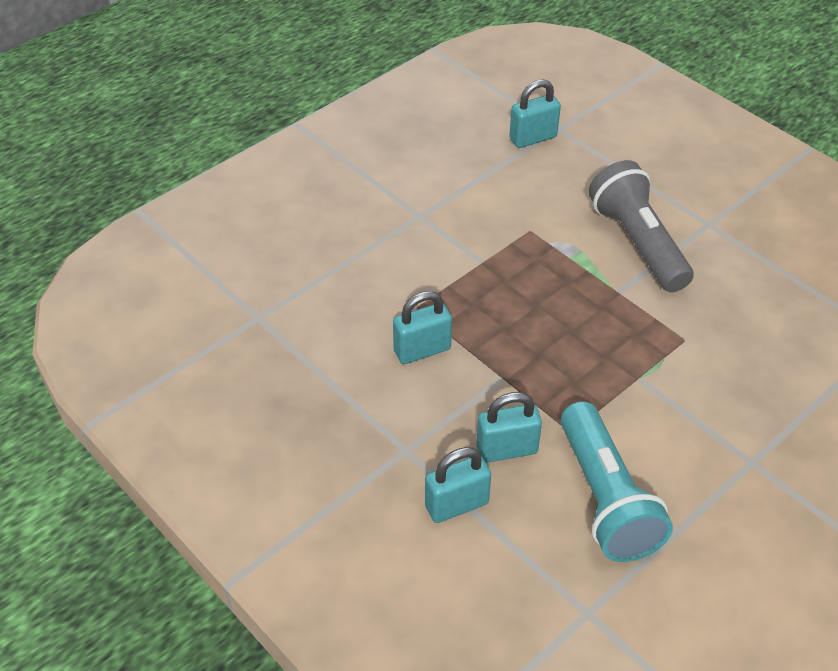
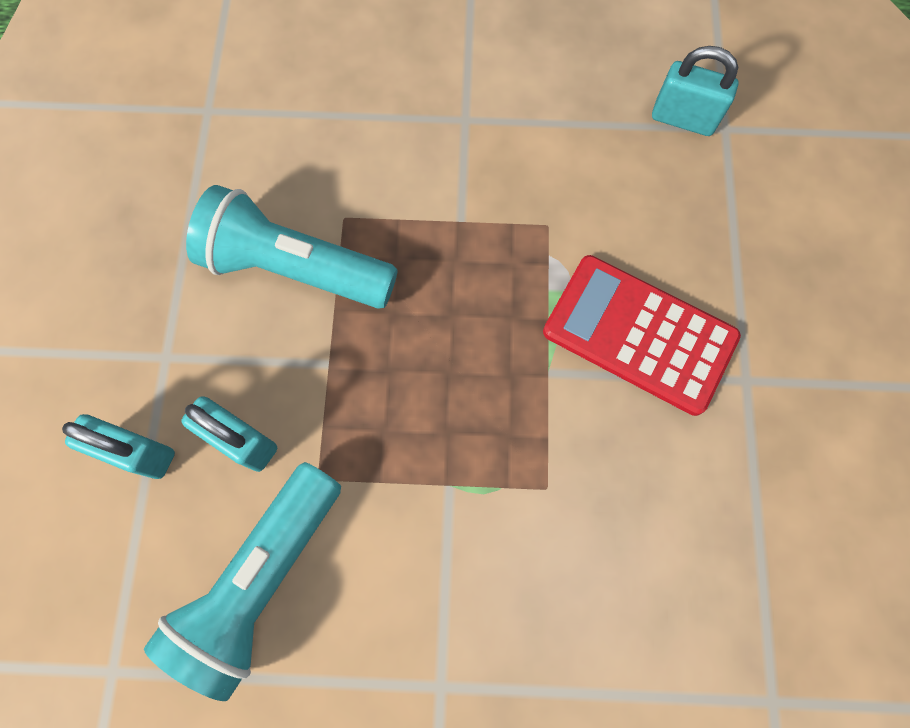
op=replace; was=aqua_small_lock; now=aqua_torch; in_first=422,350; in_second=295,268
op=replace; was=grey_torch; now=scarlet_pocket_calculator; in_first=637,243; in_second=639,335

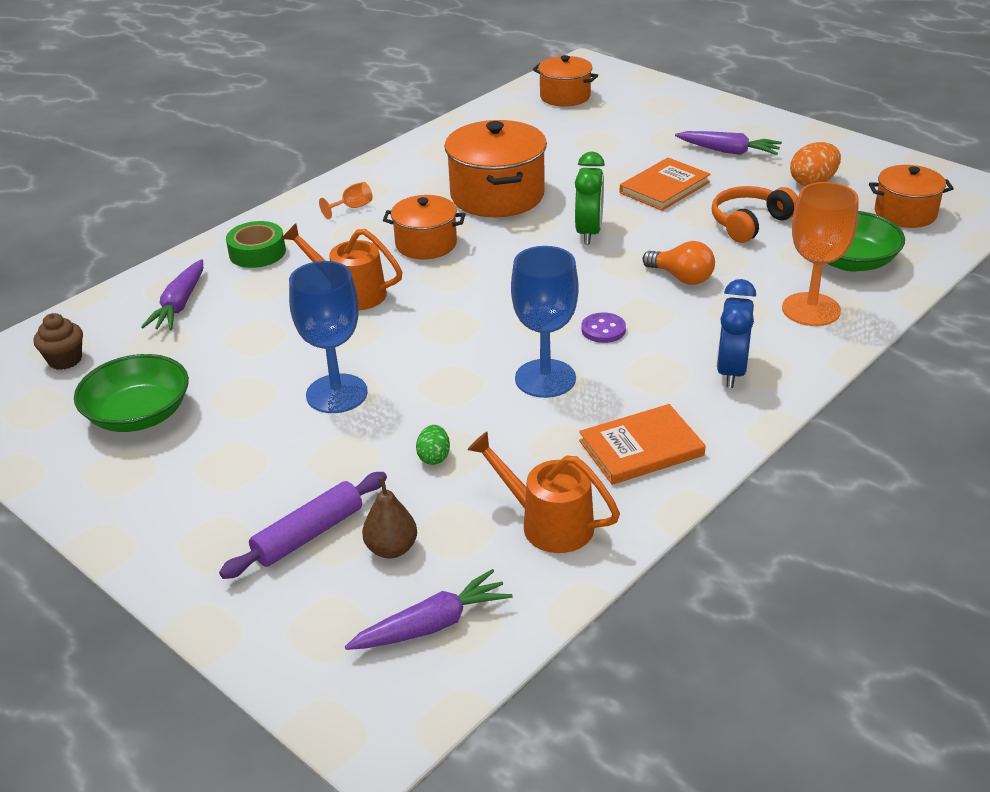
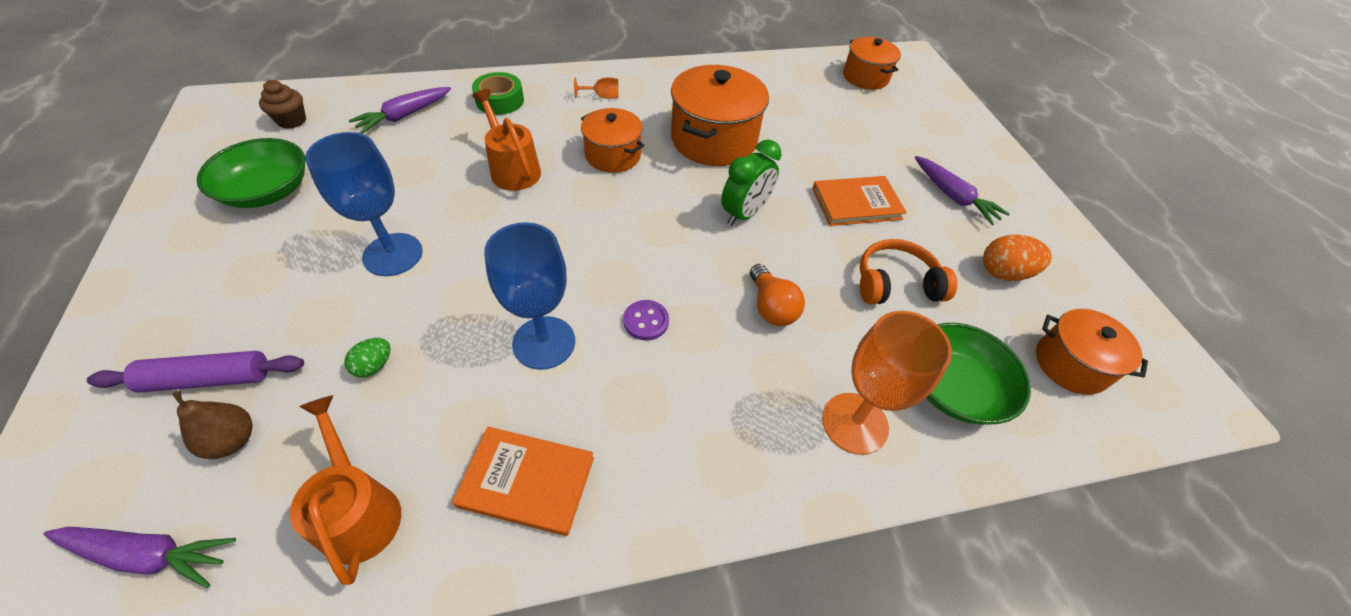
op=delete; was=blue_alarm_clock; in_first=731,371

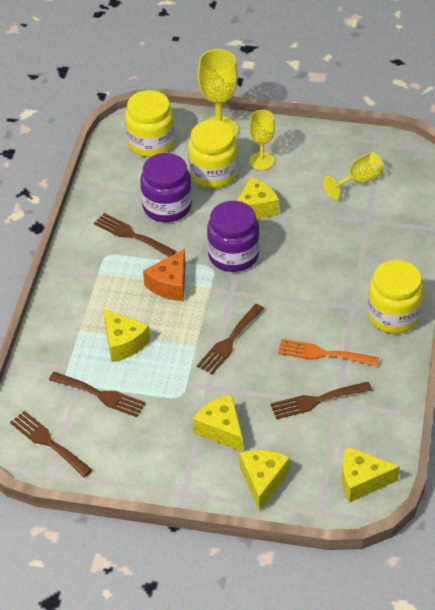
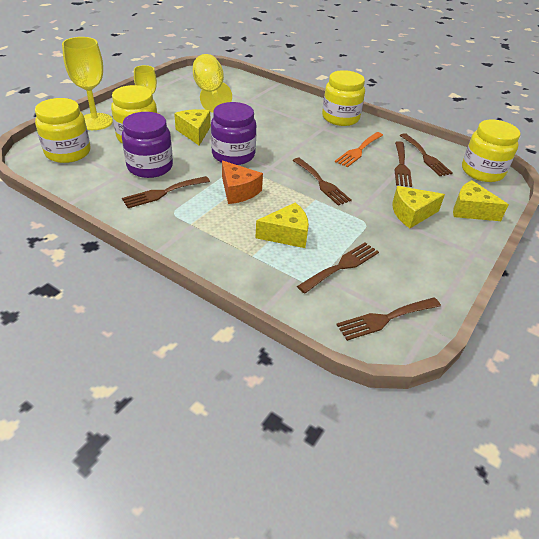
op=resize; was=golden_chalice; in_first=358,181; in_second=210,92; ratio=1.57
op=insert; now=brown_table_fork; in_second=425,156
op=replace; was=golden_cheese_wedge; now=golden_preserve_jar; in_first=362,481; in_second=482,171

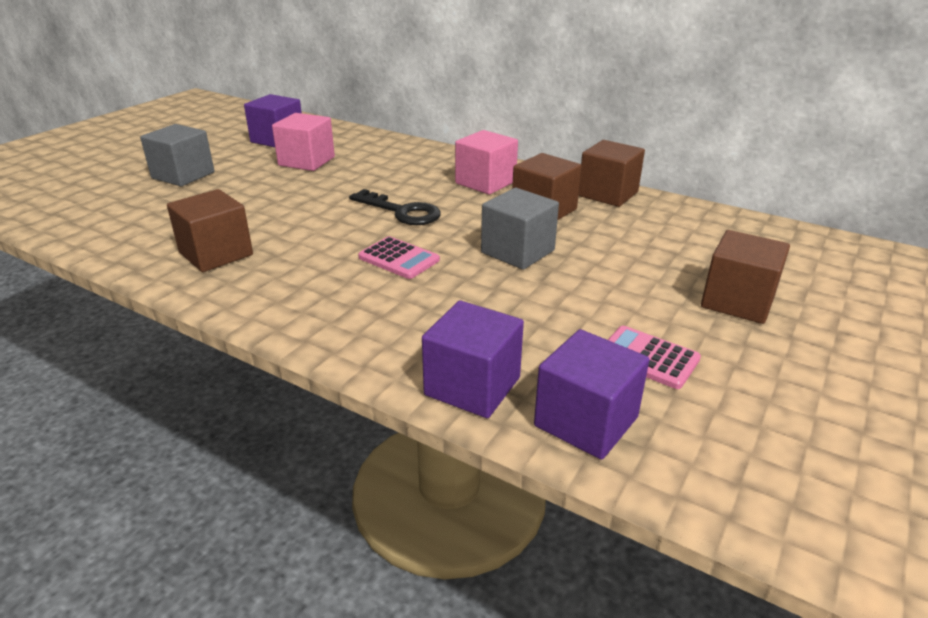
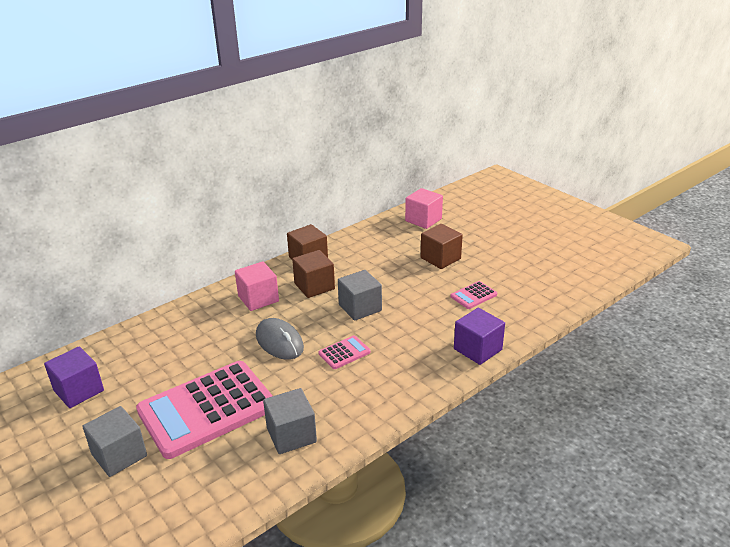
op=insert; now=rosy_pocket_calculator; in_second=207,409
op=replace; was=black_door_key; now=grey_computer_mouse; in_first=402,212; in_second=279,341
op=recolor; was=brown_cube; now=grey_cube; in_first=216,254; in_second=291,435
op=move; was=rosy_cube; in_first=306,161; in_second=423,220
op=delete; was=purple_cube; in_first=586,421

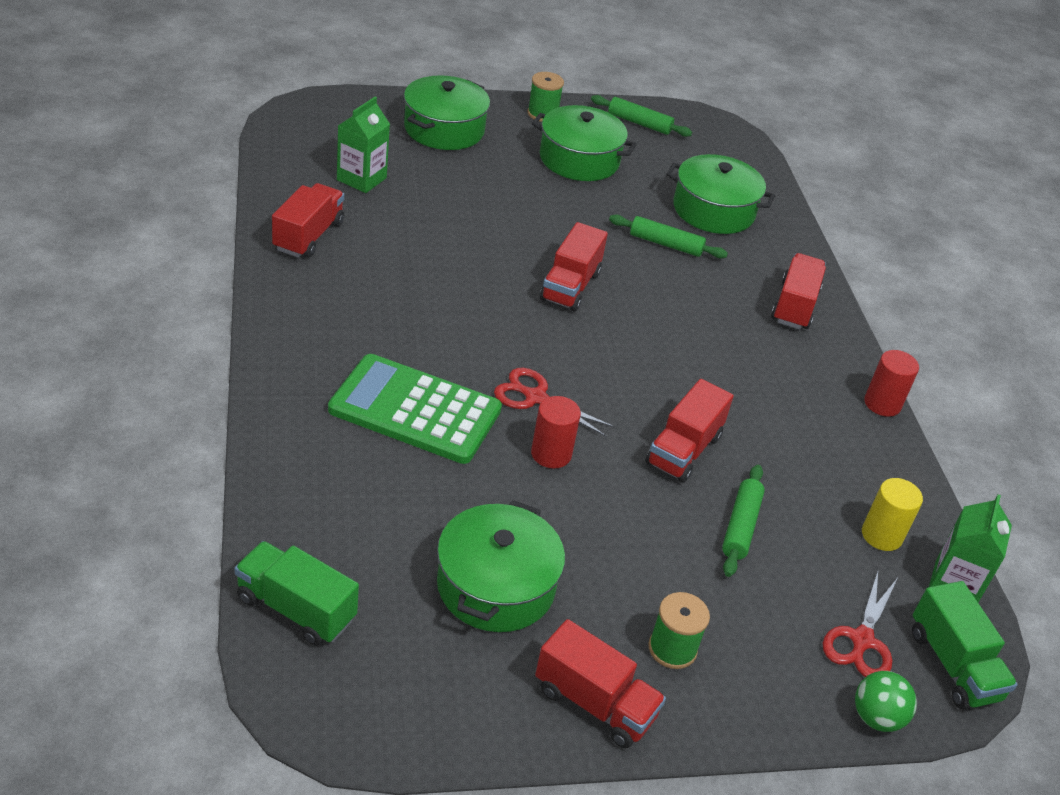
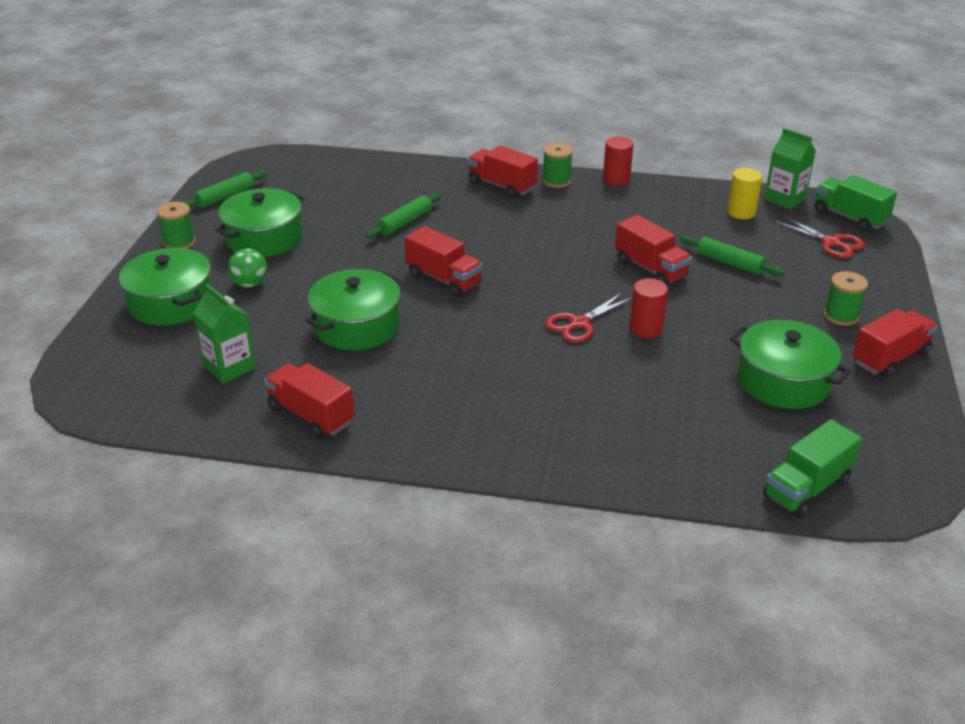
op=move; was=green_play_ball; in_first=876,717; in_second=250,284
op=move; was=green_pot; in_first=713,210; in_second=356,326
op=insert; now=green_bobbin; in_second=556,181
op=rotate; was=green_toy_truck; in_first=953,665; in_second=849,217; clockwise=-135
op=delete; was=green_pocket_calculator; in_first=415,410

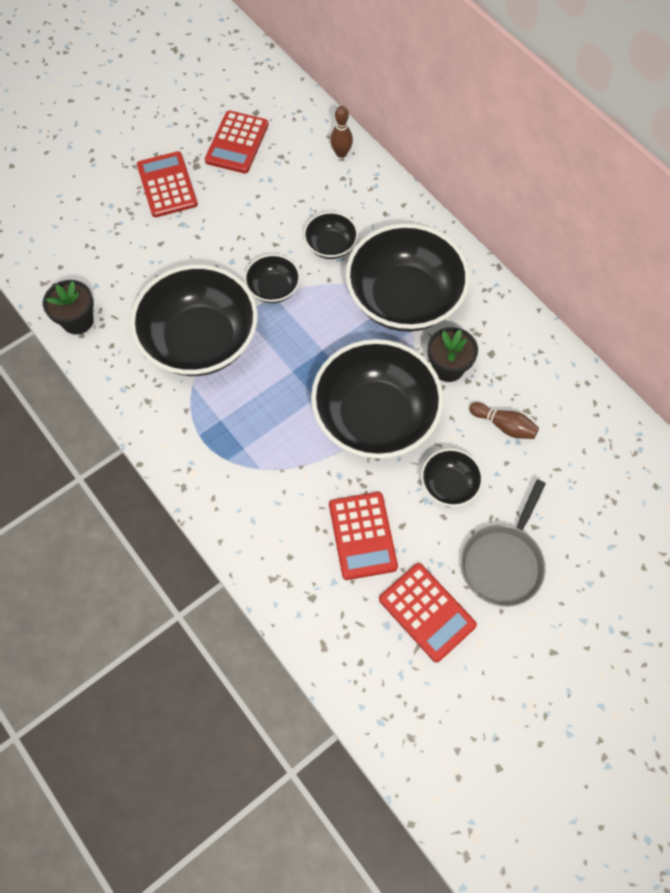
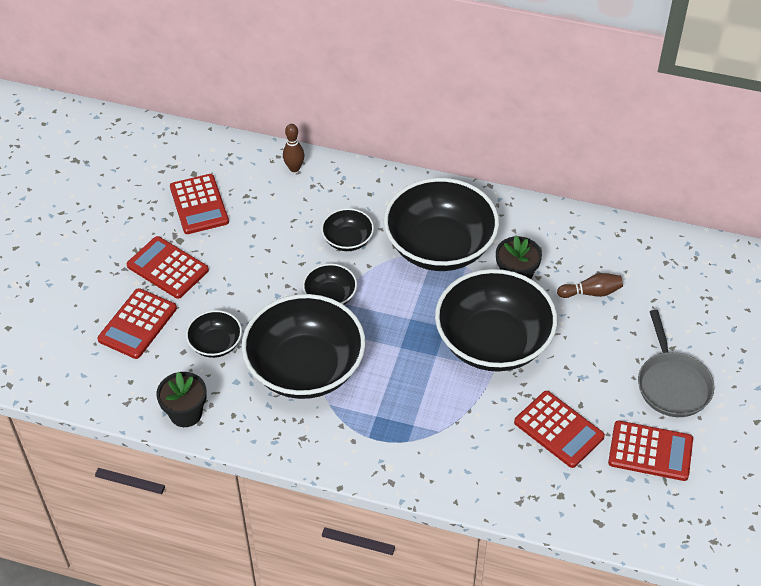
op=insert; now=scarlet_pocket_calculator; in_second=137,324
op=move; was=black_deep_dish; in_first=449,485; in_second=215,344

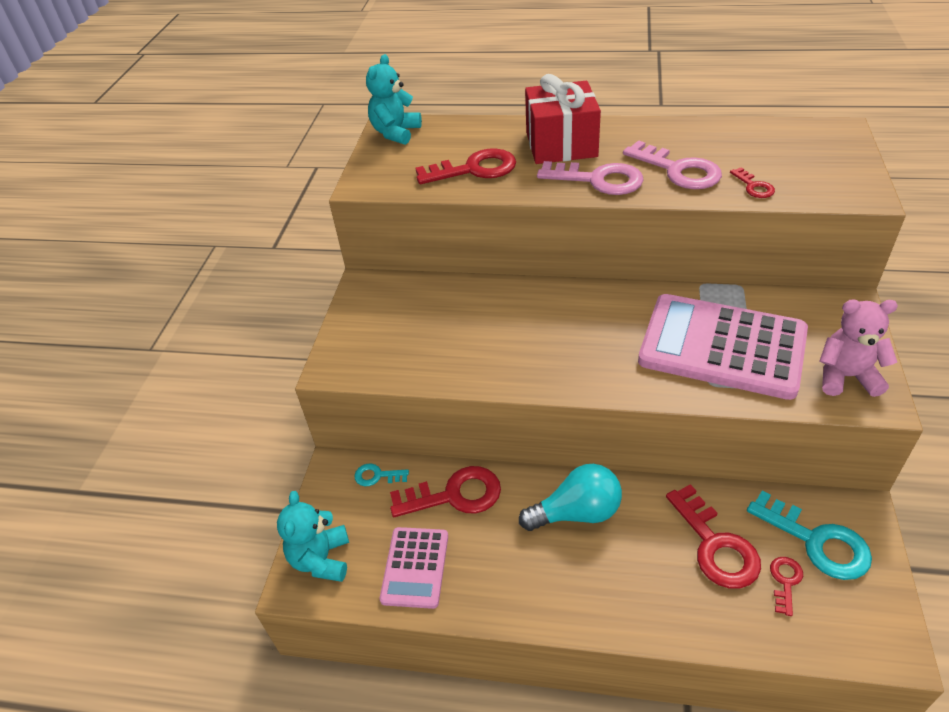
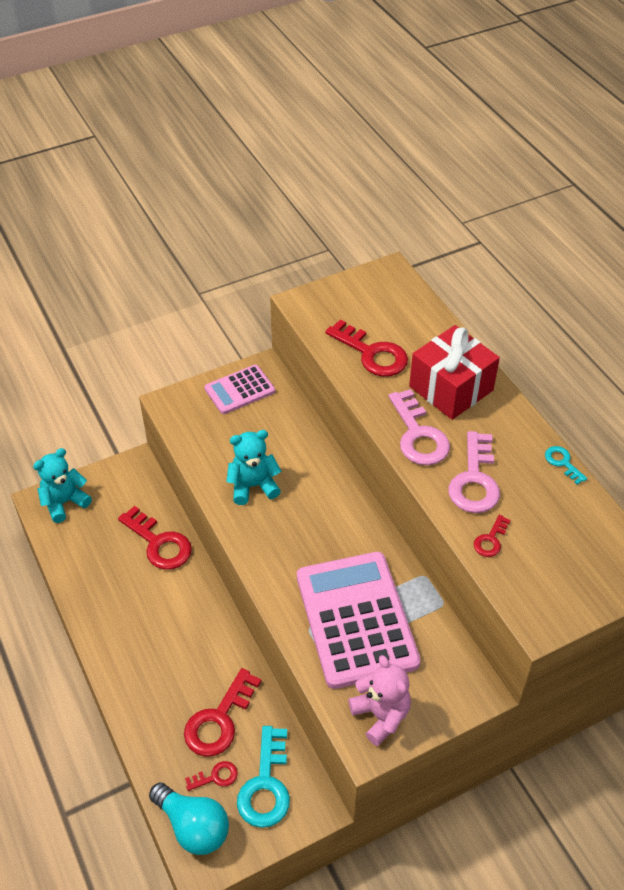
op=move; was=aqua_light_bulb; in_first=576,513; in_second=193,826
op=move; was=rosy_pocket_calculator; in_first=415,567; in_second=240,390
op=move; was=aqua_teddy_bear; in_first=395,133; in_second=253,486
op=move; was=aqua_door_key; in_first=377,476; in_second=562,463

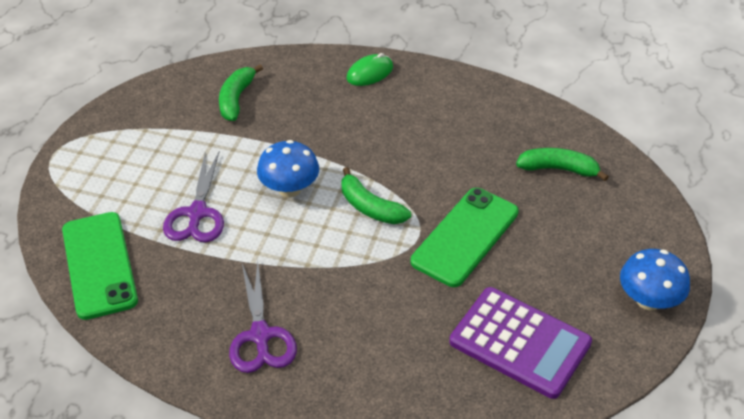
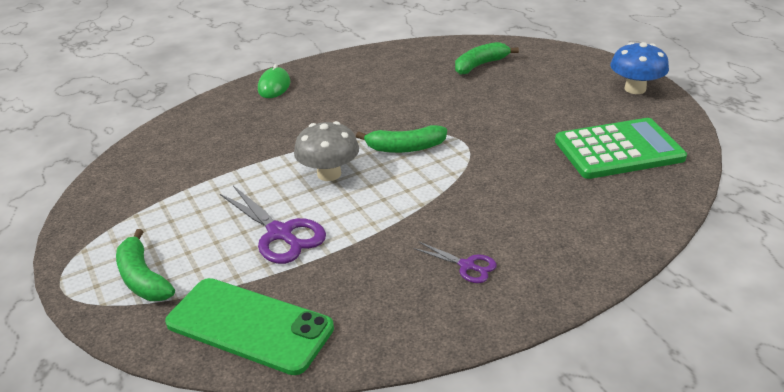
op=move; was=green_banana; in_first=236,99; in_second=143,278
op=recolor; was=blue_toadstool; now=grey_toadstool; in_first=289,189; in_second=329,174
op=resize; was=purple_pair_of_scissors; in_first=260,335; in_second=467,266; ratio=0.56
op=recolor; was=purple_pocket_calculator; now=green_pocket_calculator; in_first=520,342; in_second=618,150
op=delete; was=green_smartphone; in_first=465,237

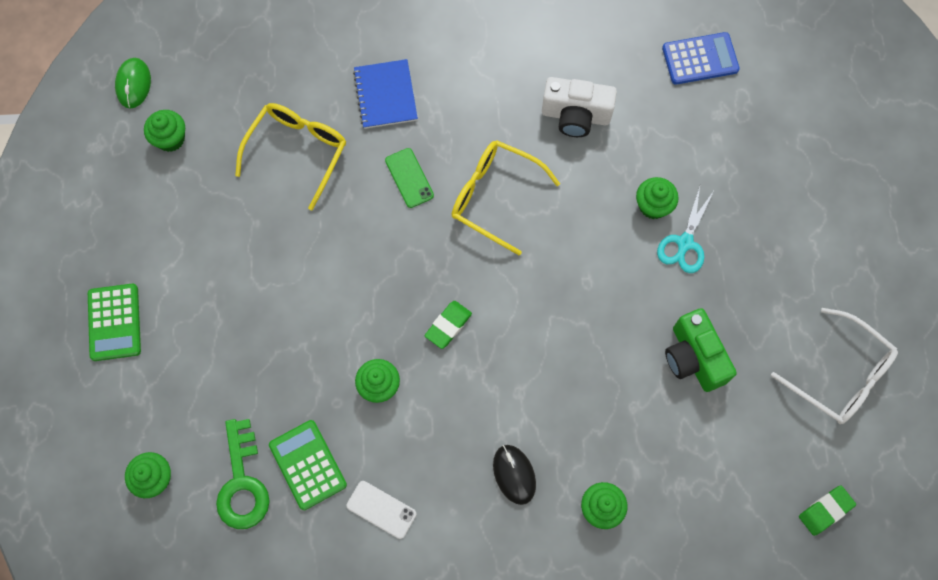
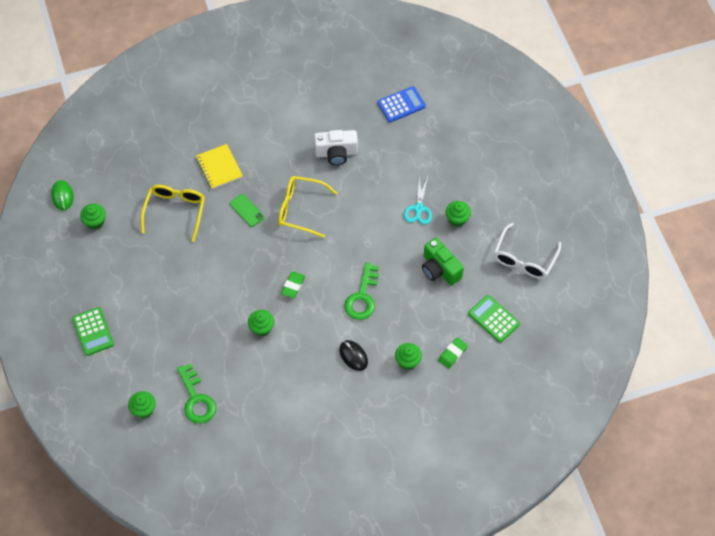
op=recolor; was=blue_exercise_book; now=golden_exercise_book; in_first=385,95; in_second=219,167
op=insert; now=green_door_key; in_second=362,297
op=move; was=green_gum_eraser; in_first=825,511; in_second=452,354
op=move; was=green_fairy_cake; in_first=653,206; in_second=457,219
op=move; was=green_pocket_calculator; in_first=308,465; in_second=493,319
op=rotate; was=snow-white_eyeglasses; in_first=839,374; in_second=524,258; clockwise=90
op=delete; was=snow-white_smartphone; in_first=381,509

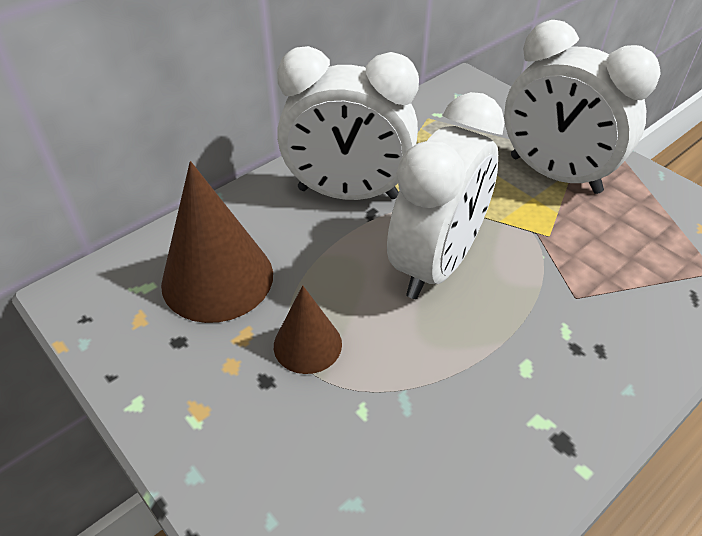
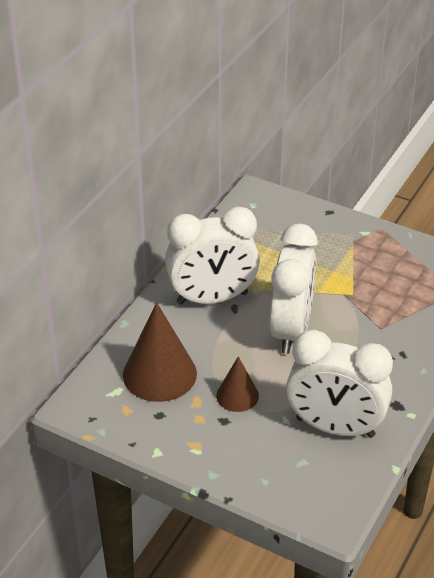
op=move; was=snow-white_alarm_clock; in_first=554,174; in_second=335,427

